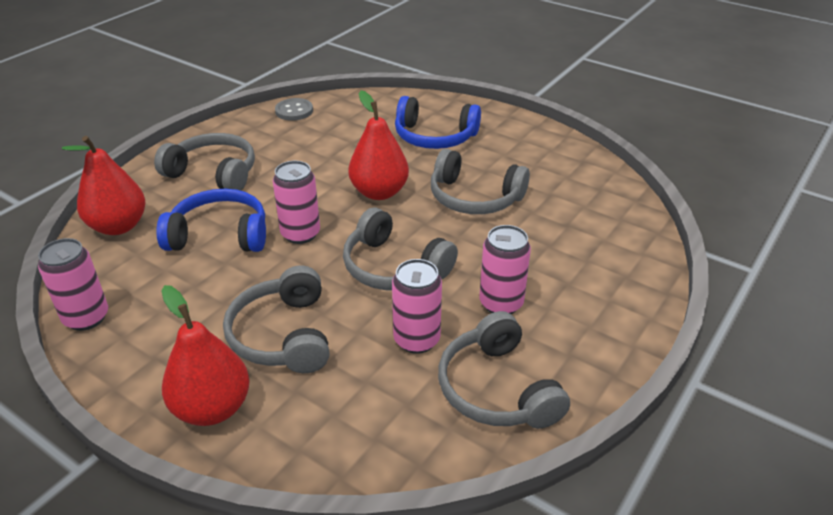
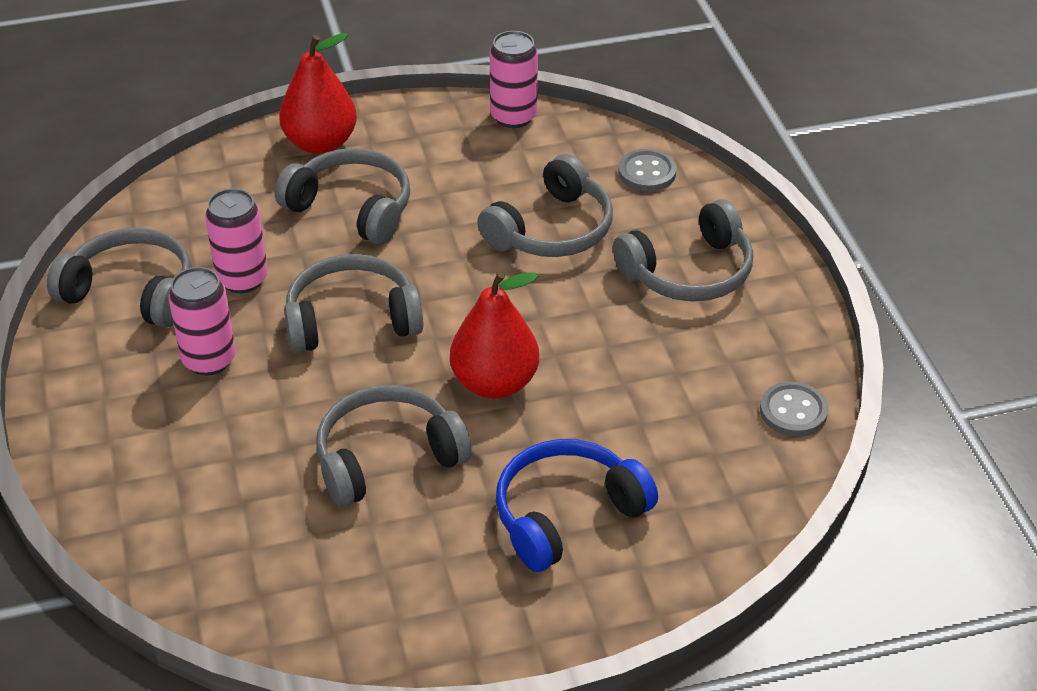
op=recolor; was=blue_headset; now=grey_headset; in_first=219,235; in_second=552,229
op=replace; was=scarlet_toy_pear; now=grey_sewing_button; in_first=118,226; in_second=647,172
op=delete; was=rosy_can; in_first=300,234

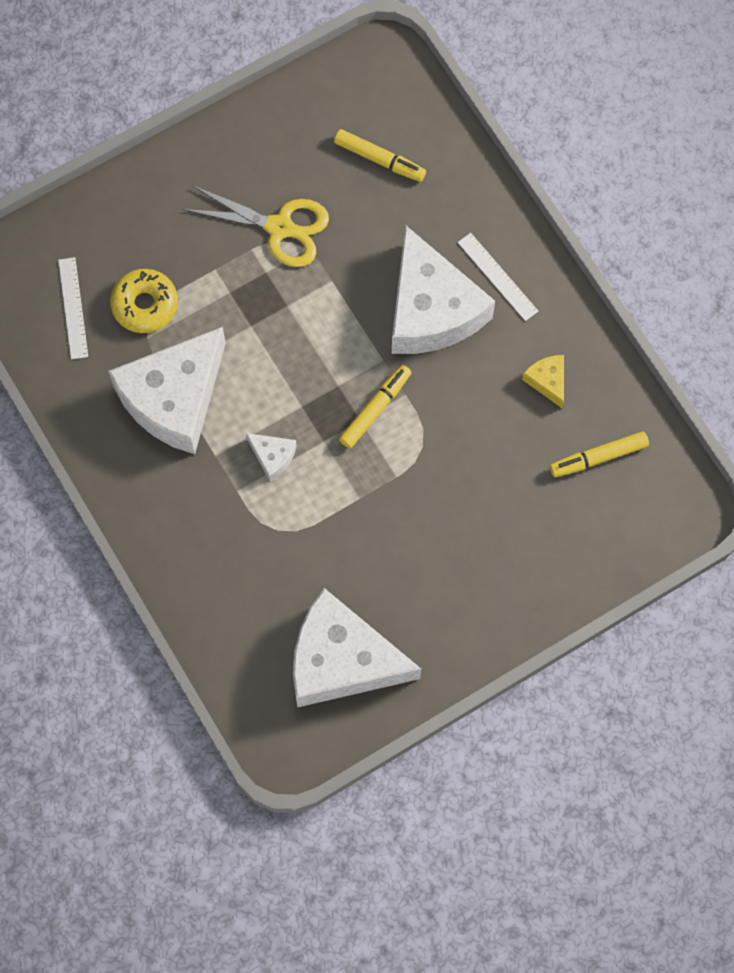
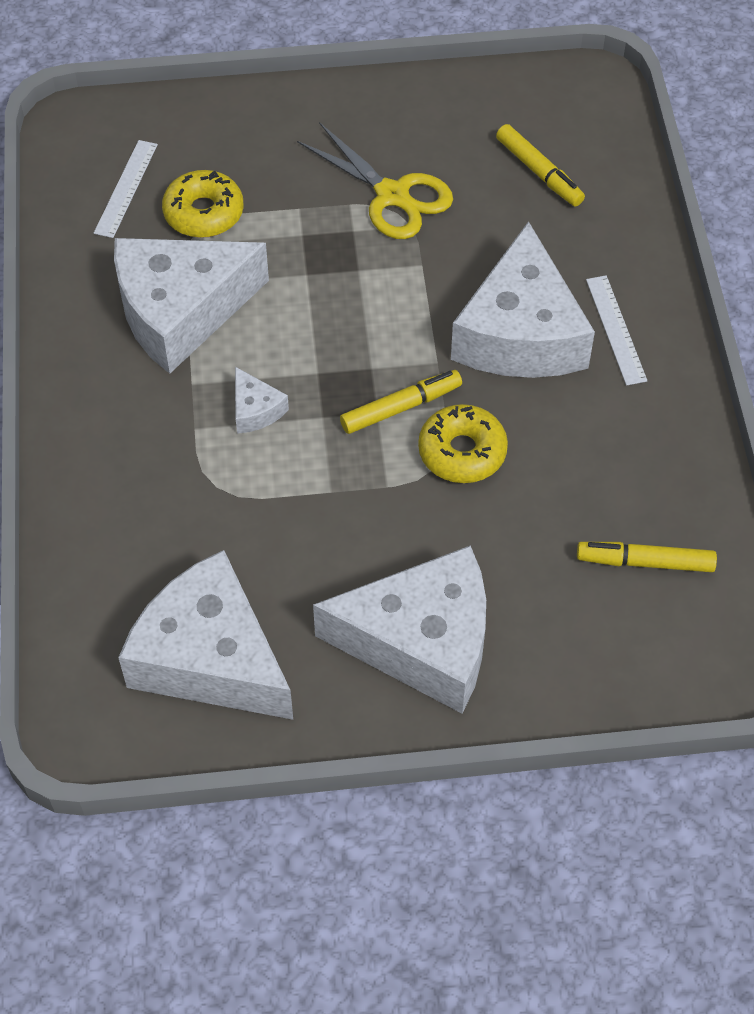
op=insert; now=snow-white_cheese_wedge; in_second=422,642
op=insert; now=golden_glazed_donut; in_second=462,452
op=delete; was=golden_cheese_wedge; in_first=547,381

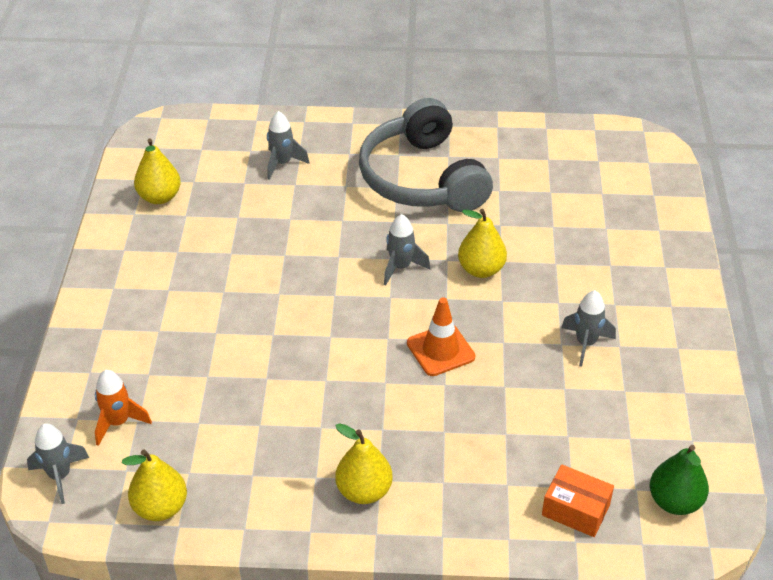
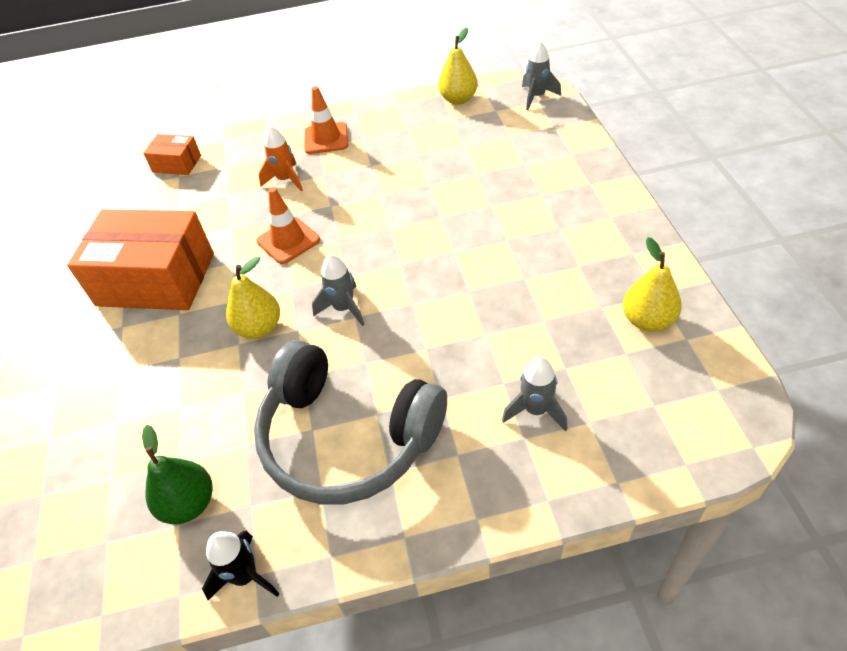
op=replace; was=grey_rocket; now=orange_box; in_first=585,343; in_second=156,279
op=move; was=green_toy_pear; in_first=674,501; in_second=189,504
op=insert; now=black_rocket; in_second=245,576
op=rotate; was=grey_headset; in_first=422,178; in_second=347,437; clockwise=150
op=move; was=orange_rocket; in_first=118,422; in_second=286,180
op=replace; was=golden_toy_pear; now=orange_safety_cone; in_first=364,491; in_second=326,138

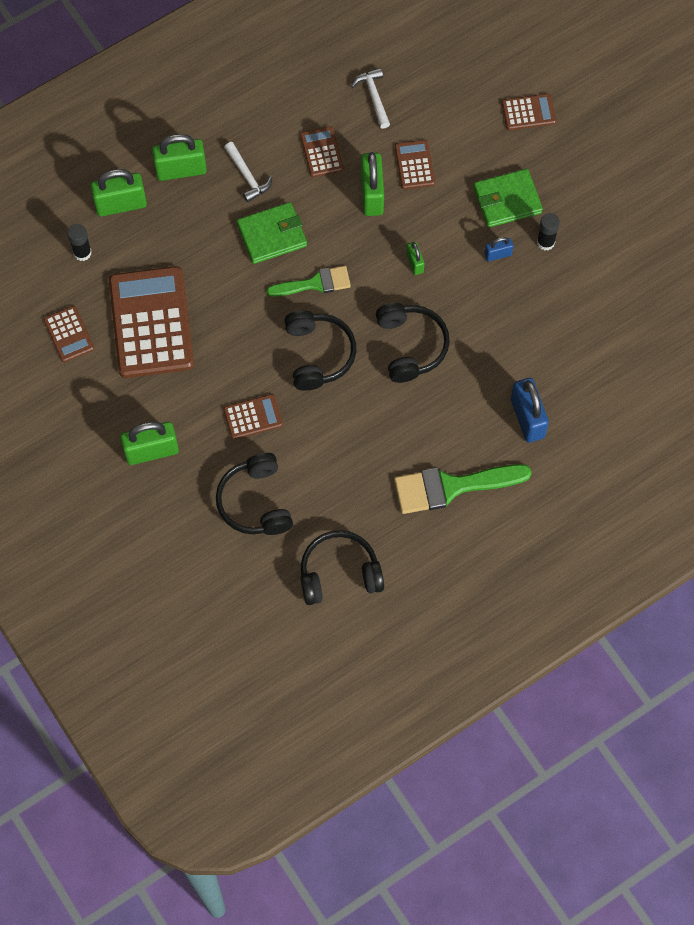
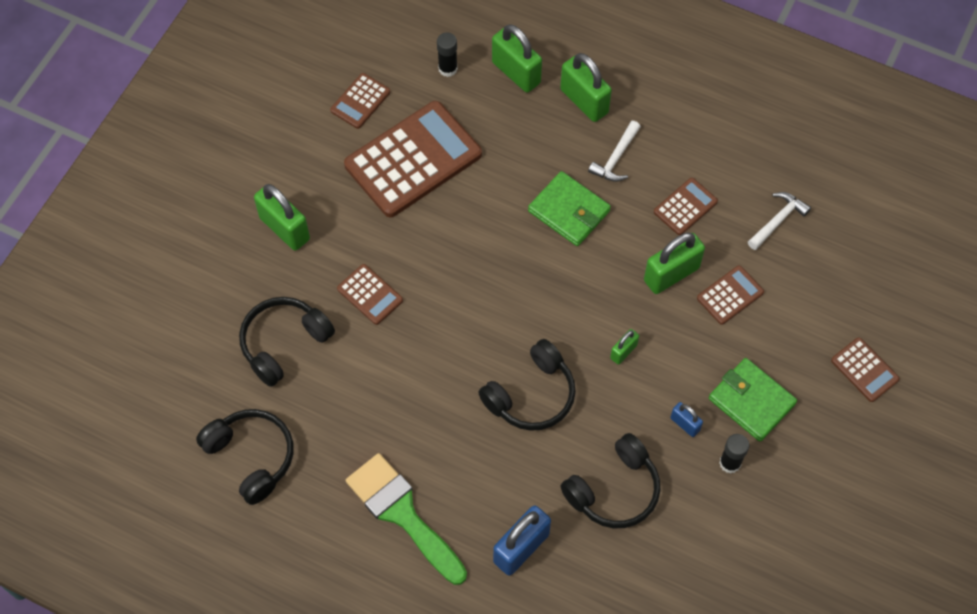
op=move; was=black_headset; in_first=318,354; in_second=614,490
op=delete; was=green_brush; in_first=315,283

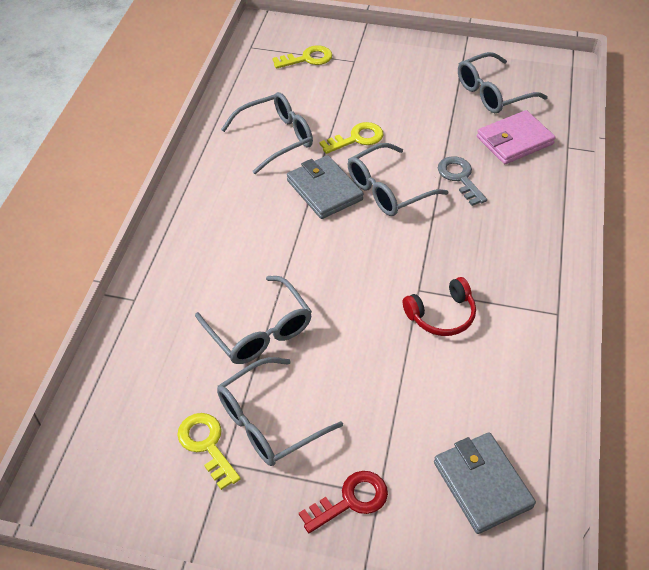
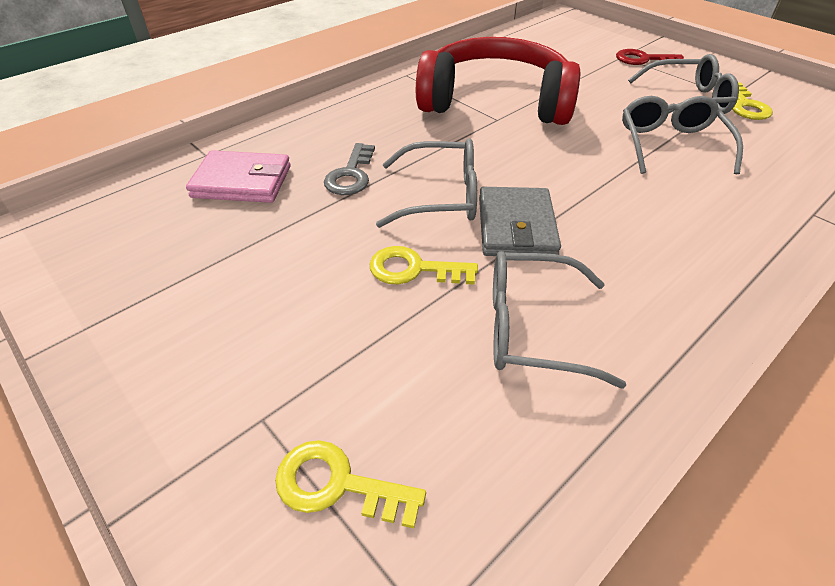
op=resize; was=scarlet_headset; in_first=441,315; in_second=495,101; ratio=2.32
op=delete; was=grey_wallet; in_first=482,484
op=delete; was=grey_eyeglasses; in_first=493,92

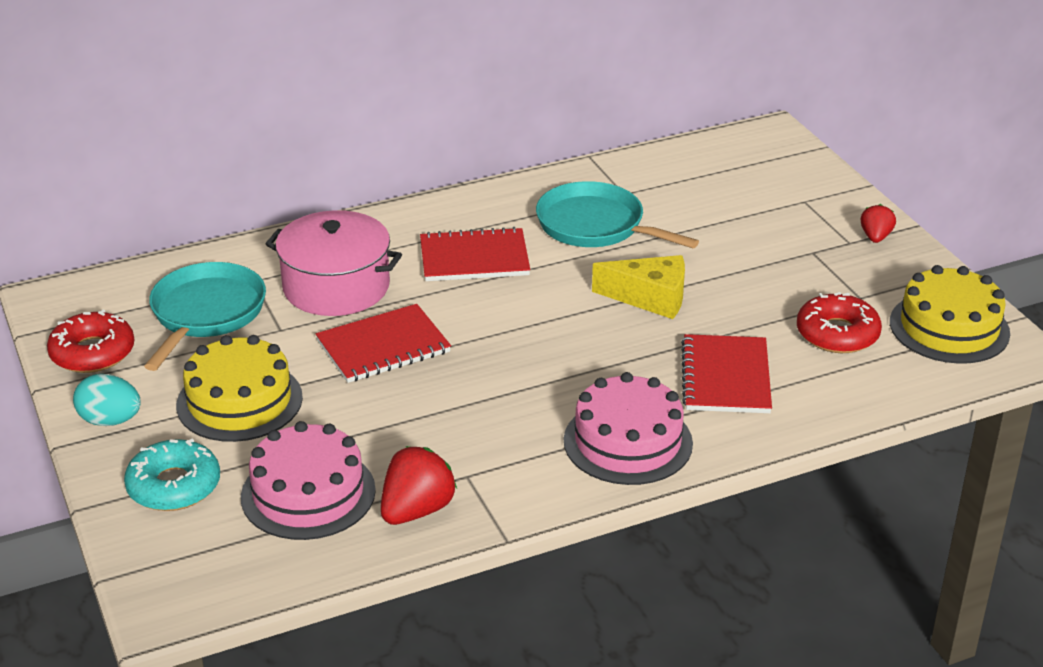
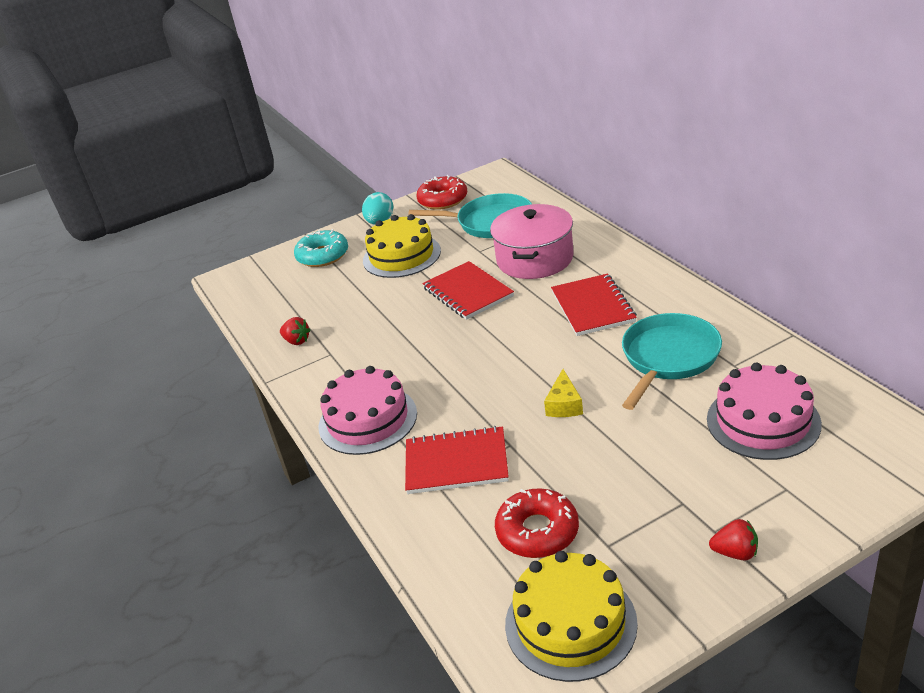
op=resize; was=scarlet_toy_strawberry; in_first=417,510; in_second=297,341; ratio=0.6
op=resize; was=golden_cheese_wedge; in_first=650,298; in_second=564,404; ratio=0.65
op=move; was=rosy_layer_cake; in_first=308,493; in_second=763,421

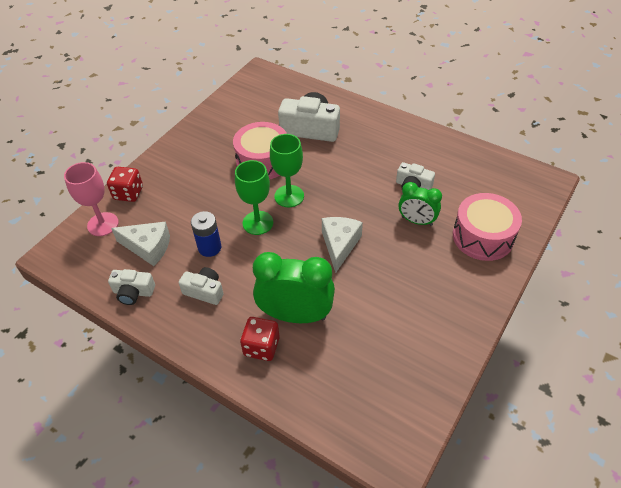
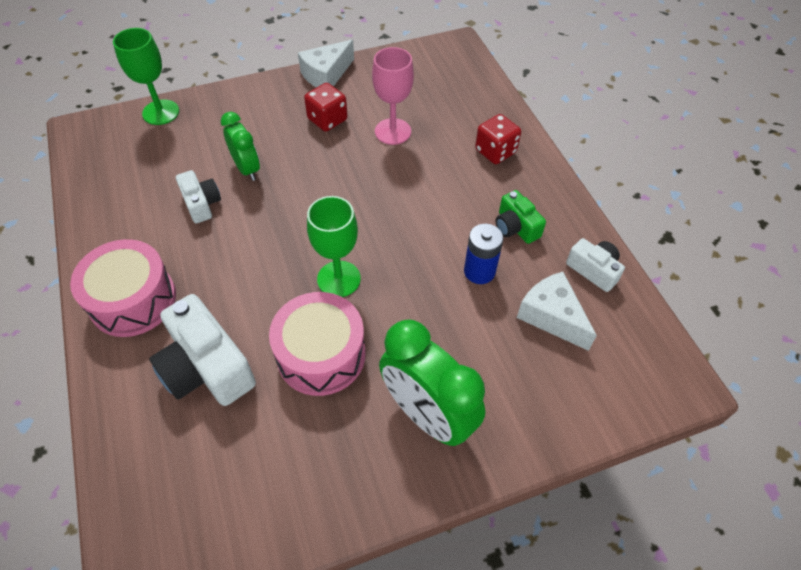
op=move; was=rosy_drum; in_first=483,236; in_second=133,300
op=move; was=green_chalice; in_first=258,223; in_second=161,112
op=move; was=snow-white_cheese_wedge; in_first=339,245; in_second=326,75
op=move; was=scarlet_die; in_first=128,193; in_second=327,119
op=move; was=rosy_chalice; in_first=103,224; in_second=393,131
op=move; was=green_alarm_clock; in_first=295,315; in_second=427,415
op=recolor; was=snow-white_camera; now=green_camera; in_first=204,291; in_second=516,227

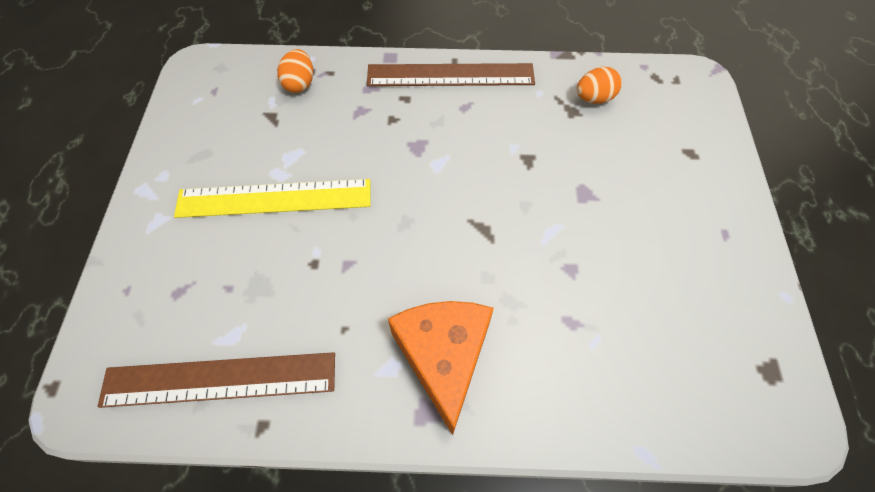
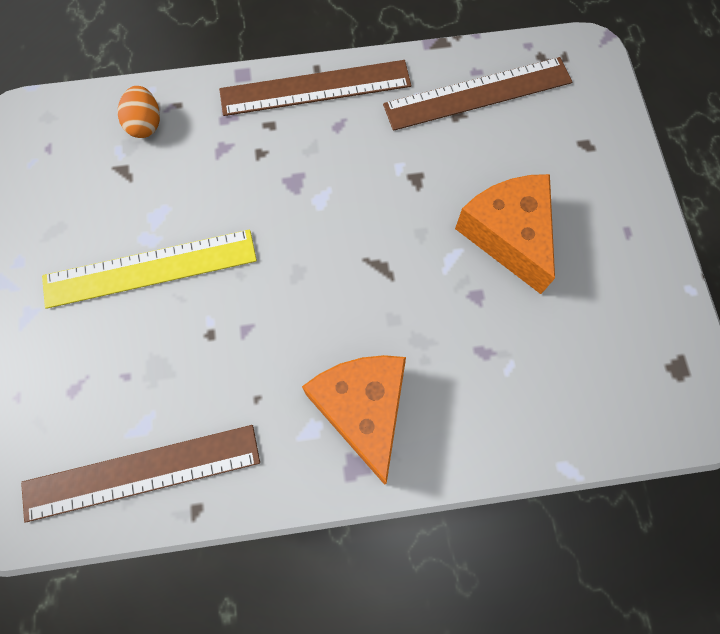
op=replace; was=orange_toy_egg; now=brown_ruler; in_first=594,98; in_second=478,94
op=insert; now=orange_cheese_wedge; in_second=508,235

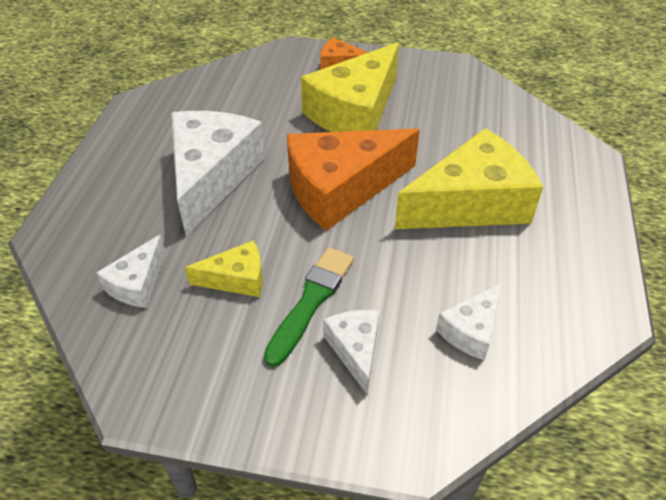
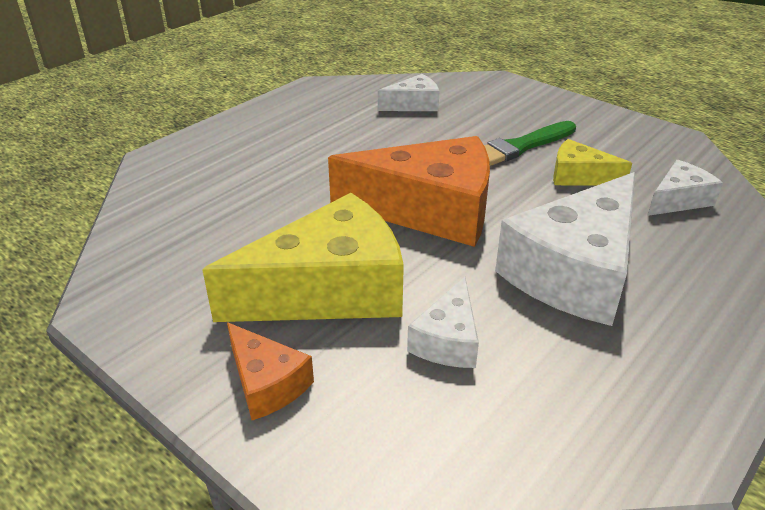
op=move; was=snow-white_cheese_wedge; in_first=355,350; in_second=447,340
op=delete; was=golden_cheese_wedge; in_first=471,203

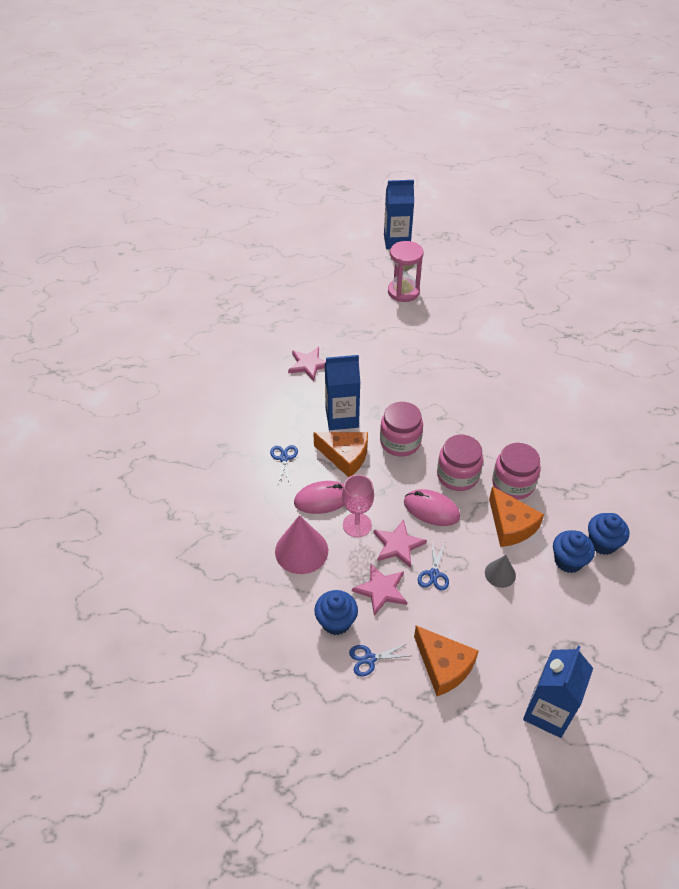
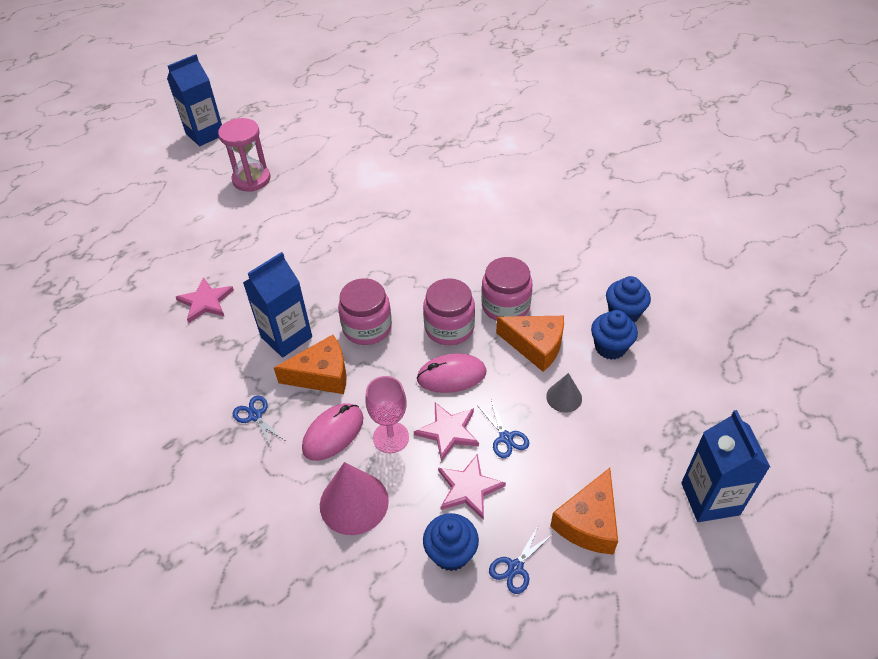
op=rotate; was=orange_cheese_wedge; in_first=443,666; in_second=588,522; clockwise=105

